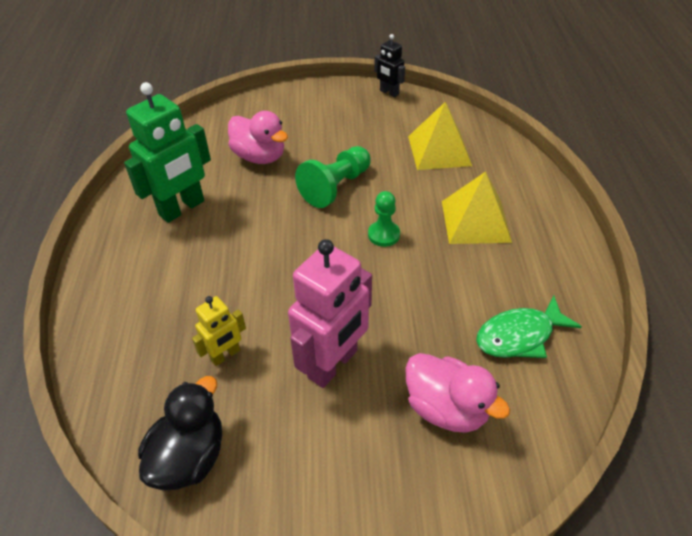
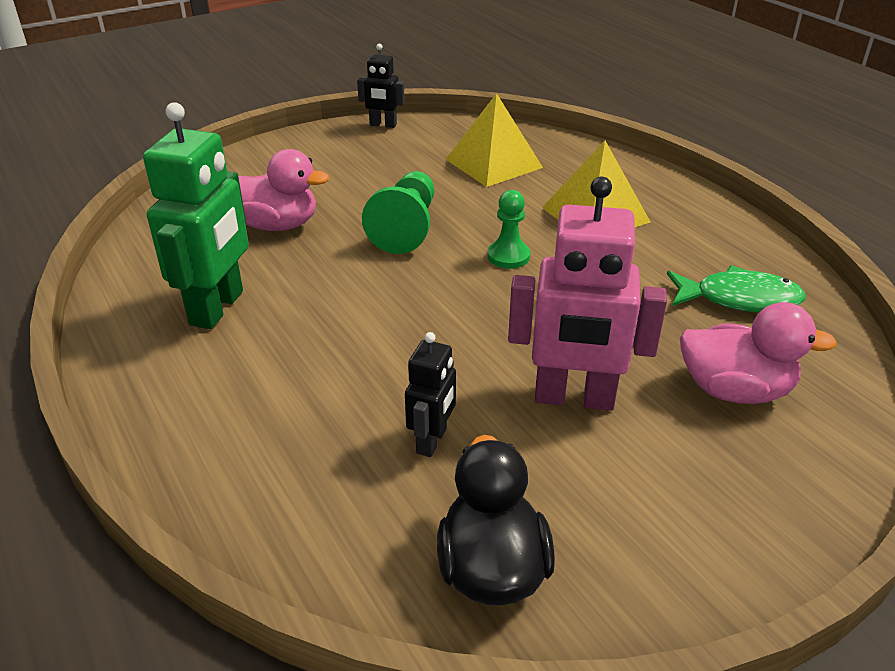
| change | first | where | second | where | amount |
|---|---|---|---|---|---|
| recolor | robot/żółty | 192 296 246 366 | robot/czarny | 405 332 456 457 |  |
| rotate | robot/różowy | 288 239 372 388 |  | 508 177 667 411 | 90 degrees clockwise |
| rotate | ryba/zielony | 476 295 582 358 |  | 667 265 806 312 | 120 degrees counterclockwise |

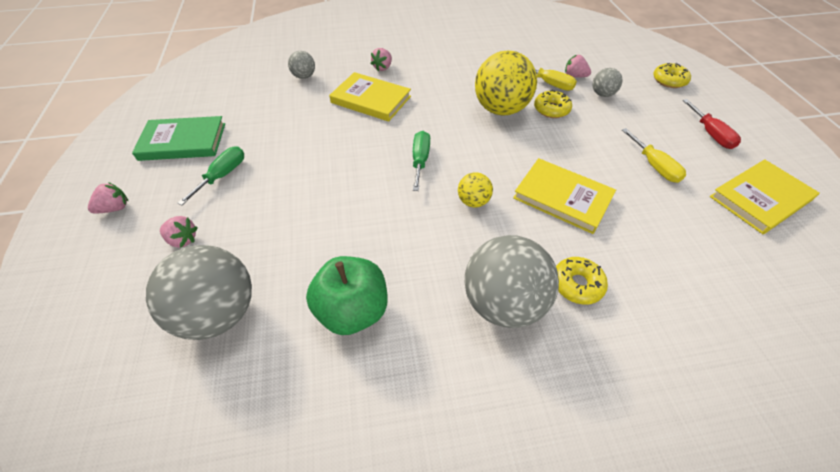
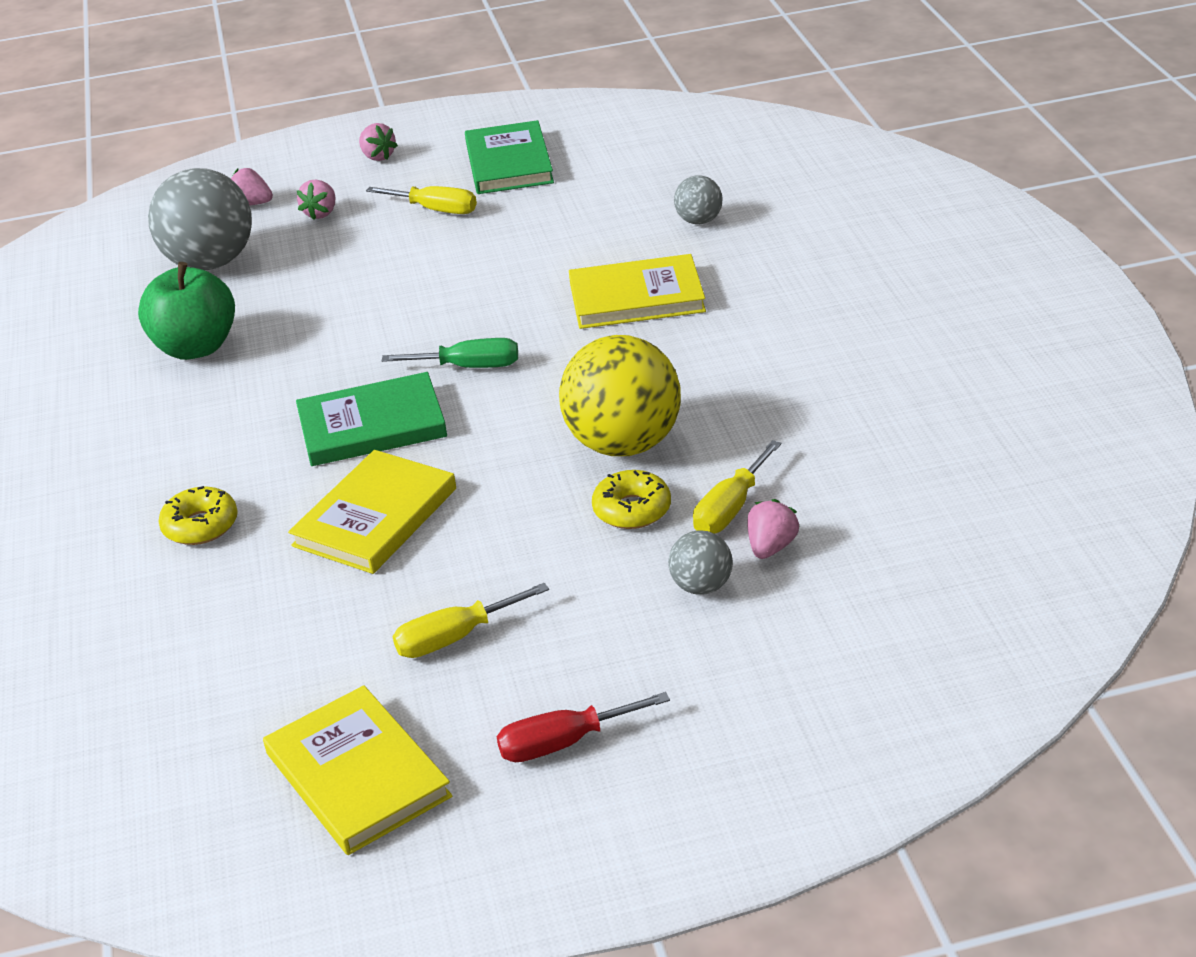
| change | first | where | second | where | amount |
|---|---|---|---|---|---|
| recolor | śrubokręt/zielony | 177 146 244 205 | śrubokręt/żółty | 366 186 477 214 |  |
| rotate | książka/żółty | 329 72 411 122 |  | 569 254 706 329 | 60 degrees clockwise |
| move | truskawka/różowy | 371 48 392 71 |  | 231 168 273 206 |  |
| replace | piłka/żółty | 458 172 493 208 | książka/zielony | 296 372 447 466 |  |
| delete | piłka/szary | 465 235 559 328 |  |  |  |
| delete | donut/żółty | 653 63 691 88 |  |  |  |

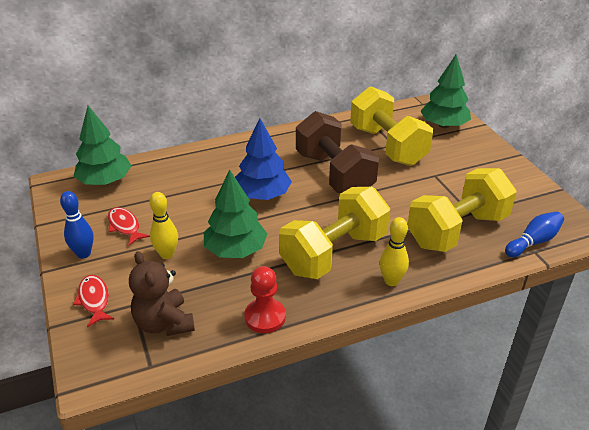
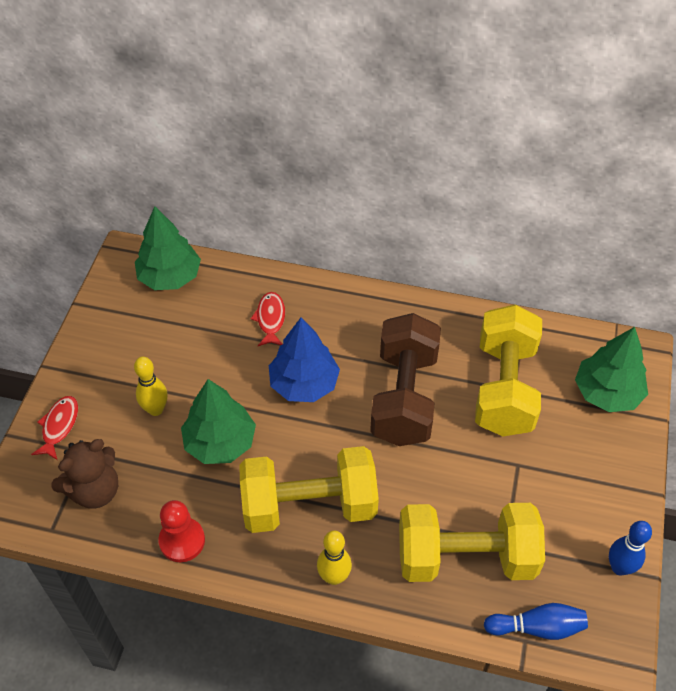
| change | first | where | second | where | amount |
|---|---|---|---|---|---|
| move | kręgiel/niebieski | 60 191 94 258 |  | 609 521 652 576 |  |
| move | ryba/czerwony | 108 207 150 245 |  | 251 292 285 346 |  |
| rotate | miś/brązowy | 129 251 195 336 |  | 51 439 118 509 | 135 degrees counterclockwise |

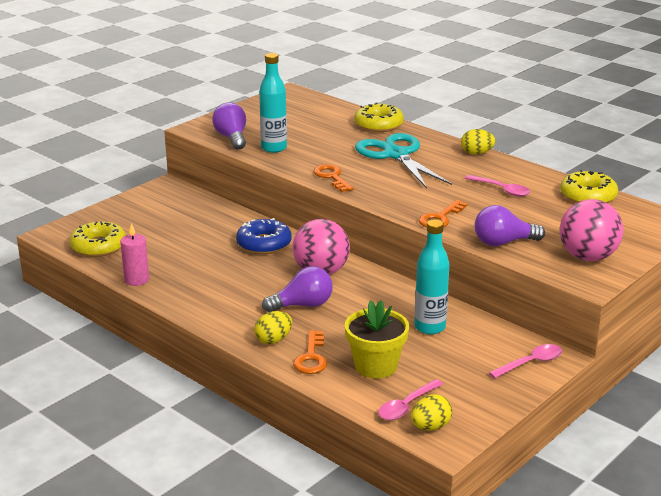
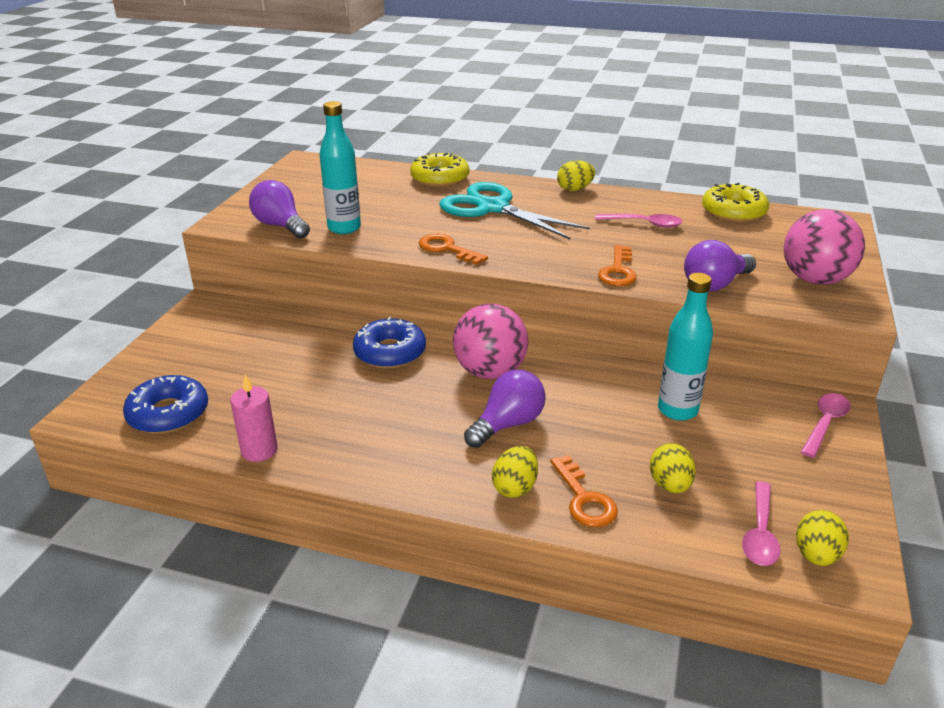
| change | first | where | second | where | amount |
|---|---|---|---|---|---|
| recolor | donut/żółty | 70 221 126 257 | donut/niebieski | 123 375 208 434 |  |
| replace | doniczka/żółty | 345 300 409 379 | jajko/żółty | 650 443 696 493 |  |

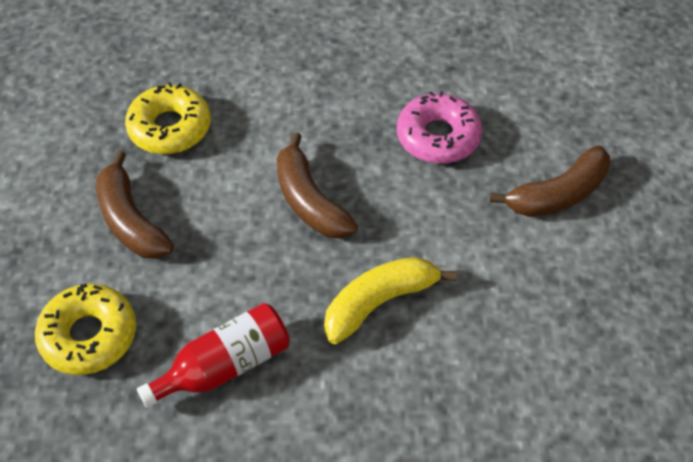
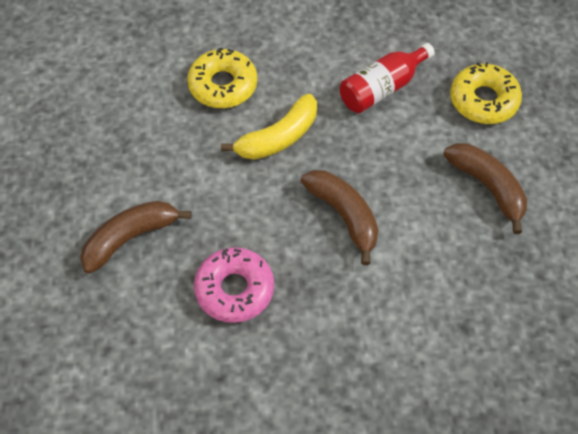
| change | first | where | second | where | amount |
|---|---|---|---|---|---|
| move | donut/żółty | 125 82 211 154 |  | 187 48 257 108 |  |

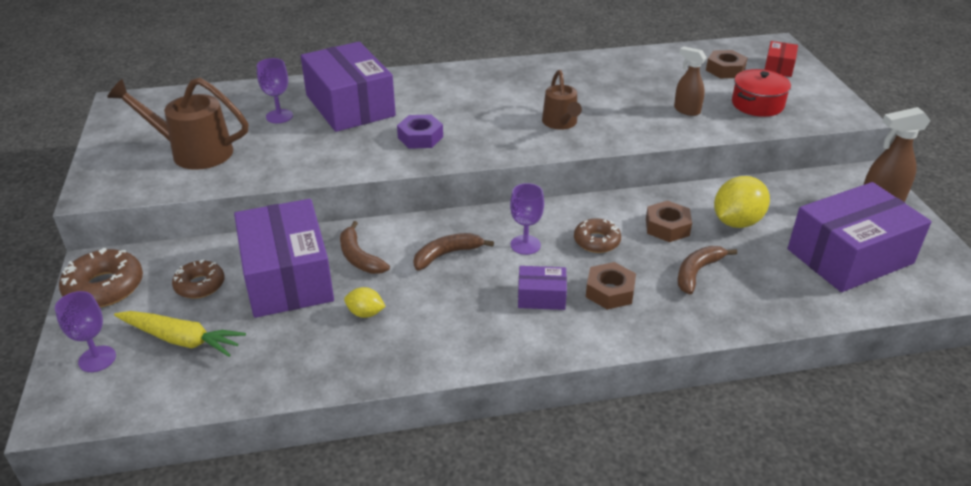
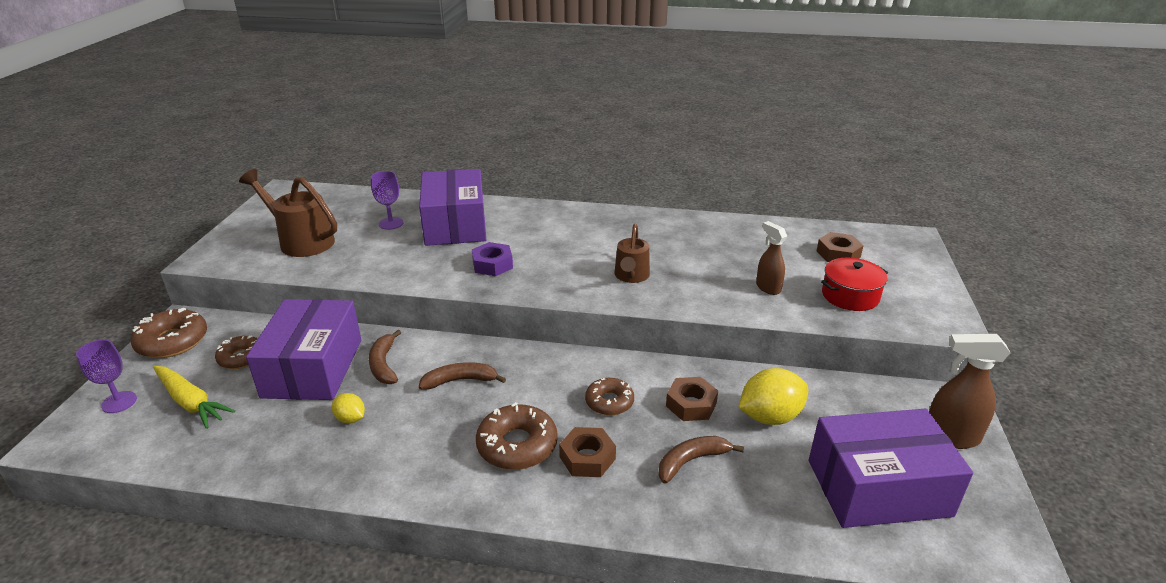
| change | first | where | second | where | amount |
|---|---|---|---|---|---|
| delete | kielich/fioletowy | 510 183 544 255 |  |  |  |
| replace | pudełko/fioletowy | 518 266 567 310 | donut/brązowy | 476 402 558 470 |  |
| delete | pudełko/czerwony | 764 41 798 77 |  |  |  |

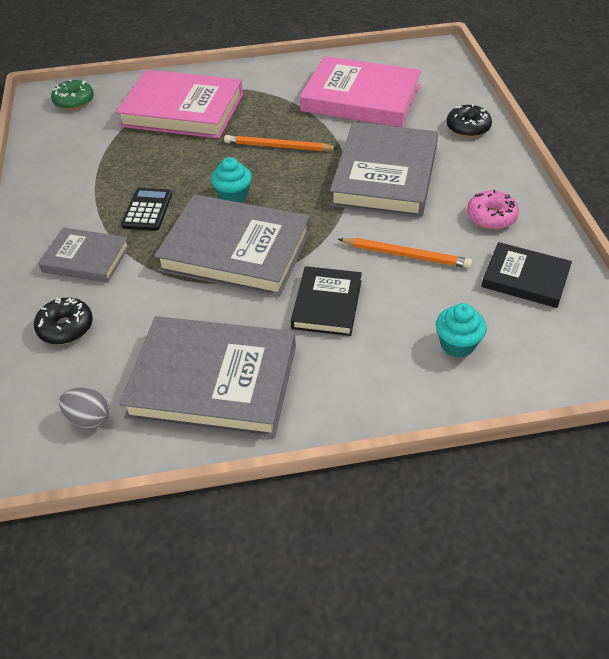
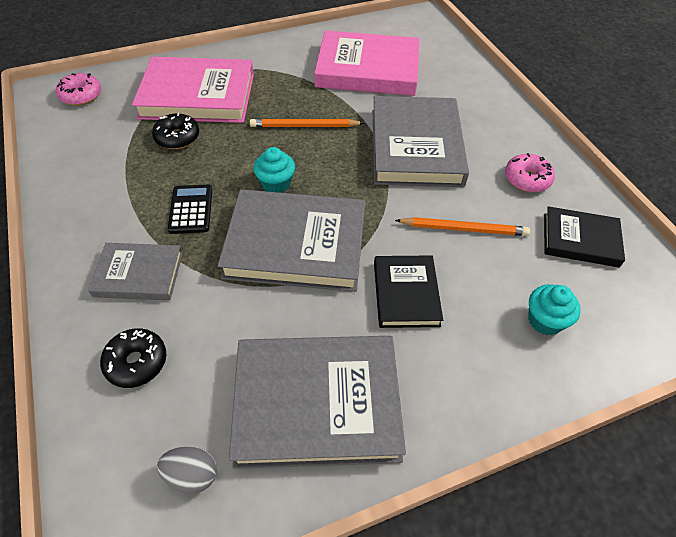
| change | first | where | second | where | amount |
|---|---|---|---|---|---|
| recolor | donut/zielony | 51 80 94 110 | donut/różowy | 56 73 102 106 |  |
| move | donut/czarny | 447 104 492 137 |  | 152 113 199 149 |  |

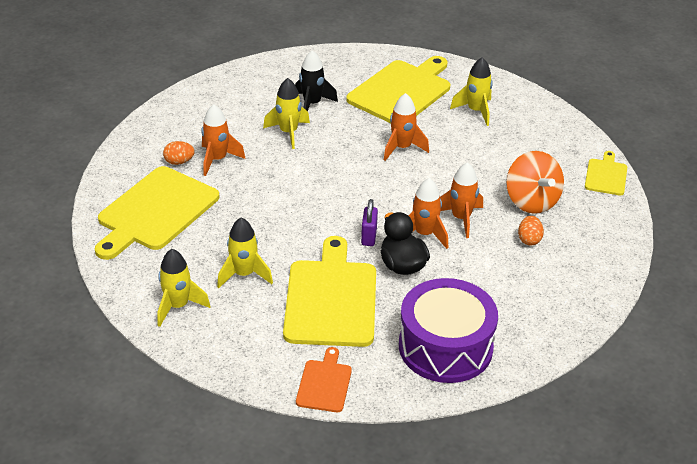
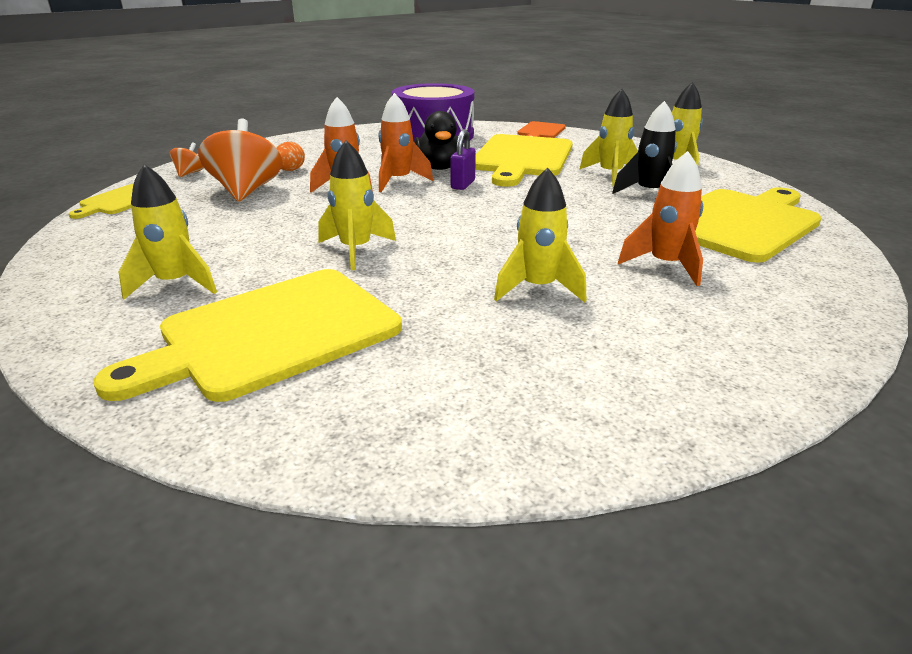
| change | first | where | second | where | amount |
|---|---|---|---|---|---|
| delete | jajko/pomarańczowy | 163 141 195 165 |  |  |  |
| move | rakieta/czarny | 295 50 338 111 |  | 612 101 677 194 |  |
| recolor | rakieta/pomarańczowy | 384 93 429 161 | rakieta/żółty | 318 140 396 270 |  |
| insert |  |  | bączek/pomarańczowy | 170 142 204 177 |  |

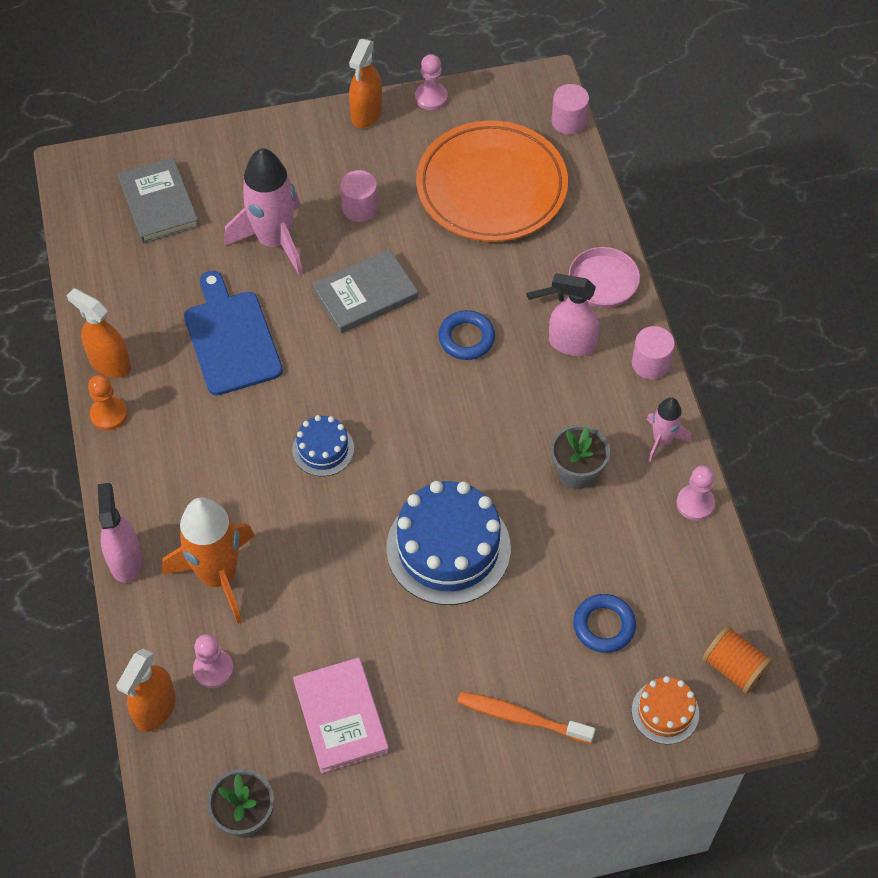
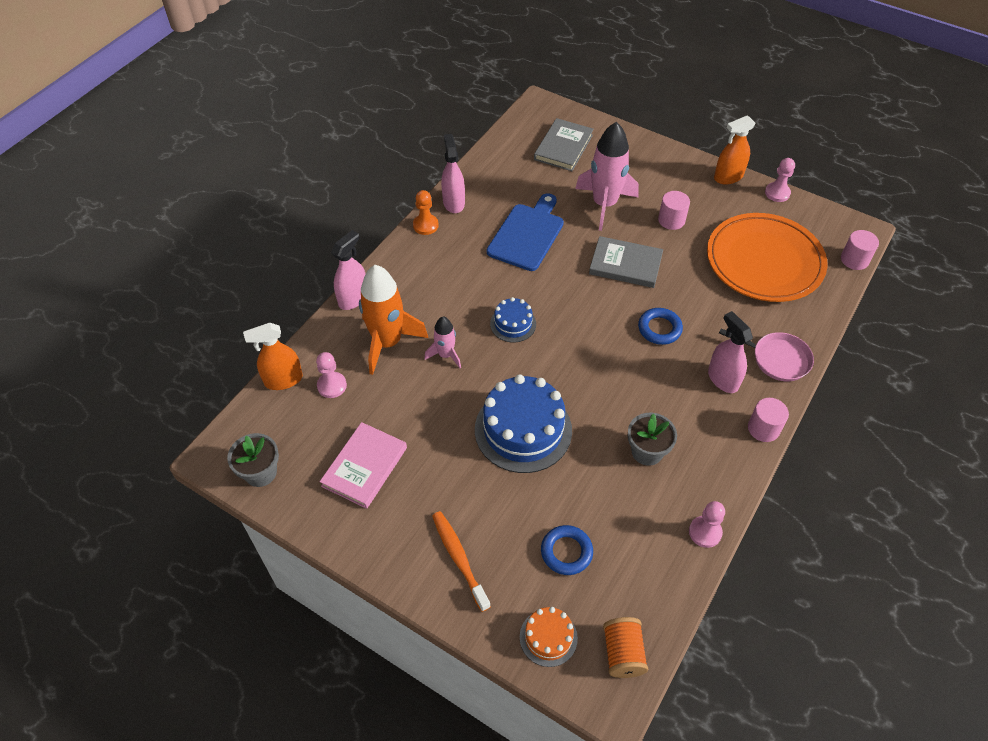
| change | first | where | second | where | amount |
|---|---|---|---|---|---|
| recolor | spryskiwacz/pomarańczowy | 67 288 131 378 | spryskiwacz/różowy | 441 134 465 213 |  |
| move | rakieta/różowy | 646 397 691 462 |  | 424 317 461 368 |  |

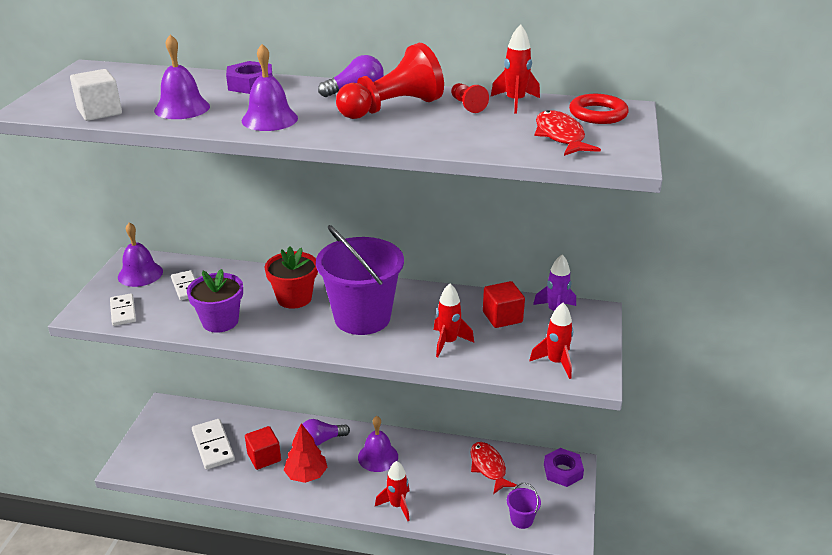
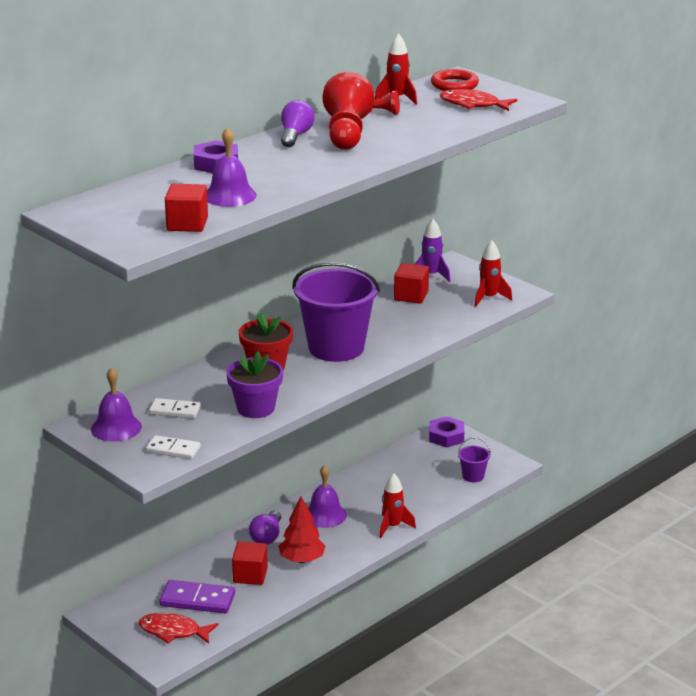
| change | first | where | second | where | amount |
|---|---|---|---|---|---|
| recolor | sześcian/biały | 70 69 122 121 | sześcian/czerwony | 165 184 208 232 |  |
| recolor | kostka domina/biały | 192 419 235 470 | kostka domina/fioletowy | 159 580 235 613 |  |
| delete | dzwonek/fioletowy | 242 44 298 131 |  |  |  |
| delete | rakieta/czerwony | 434 284 474 357 |  |  |  |
| move | ryba/czerwony | 470 442 516 494 |  | 139 613 218 644 |  |

